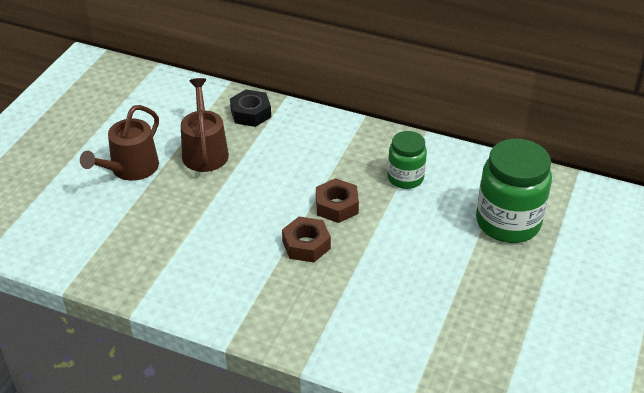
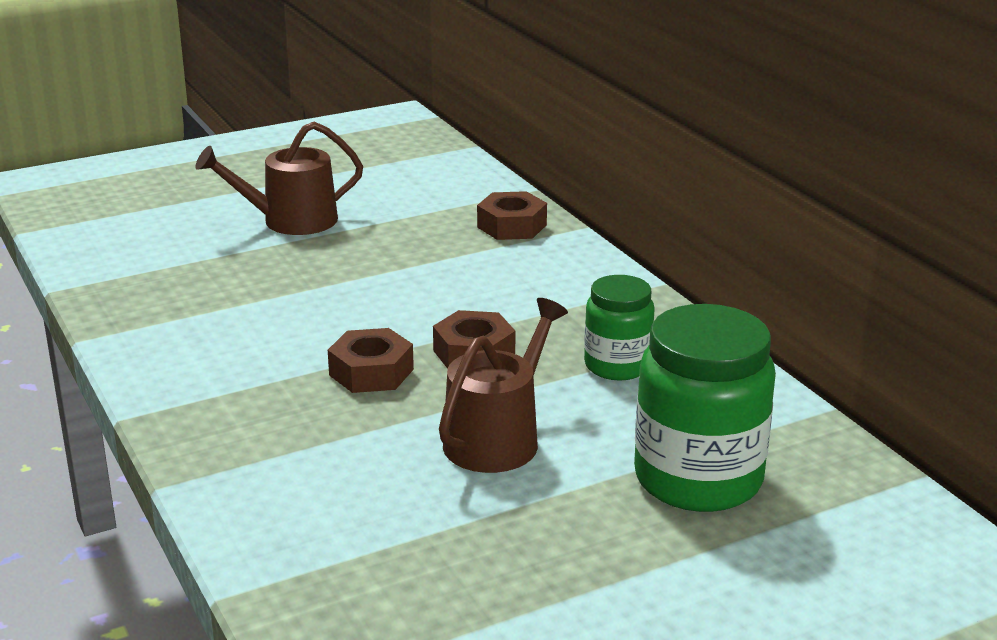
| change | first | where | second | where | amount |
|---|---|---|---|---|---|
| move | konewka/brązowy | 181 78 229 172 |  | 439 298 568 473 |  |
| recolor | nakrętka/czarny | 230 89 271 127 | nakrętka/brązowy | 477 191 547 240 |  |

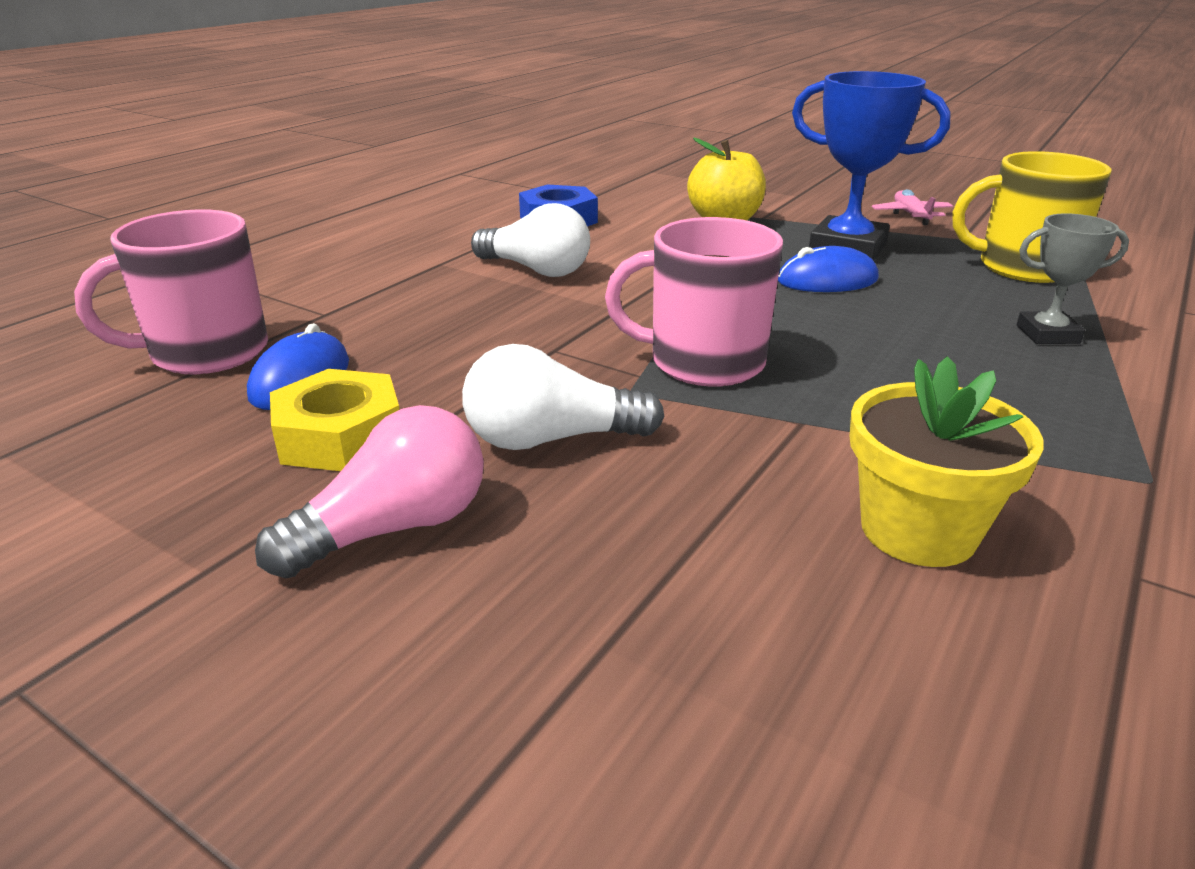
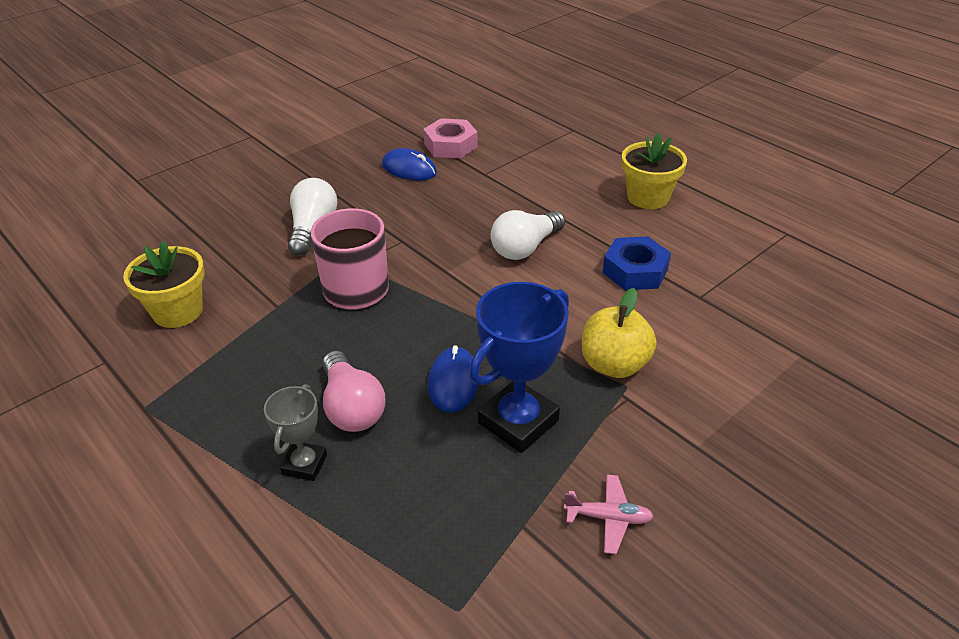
| change | first | where | second | where | amount |
|---|---|---|---|---|---|
| replace | kubek/różowy | 74 209 268 374 | nakrętka/różowy | 423 118 478 158 |  |
| move | żarówka/różowy | 255 405 484 578 |  | 323 351 385 432 |  |
| delete | nakrętka/żółty | 270 369 400 471 |  |  |  |
| delete | kubek/żółty | 952 151 1111 283 |  |  |  |
| insert |  |  | doniczka/żółty | 622 133 687 209 |  |

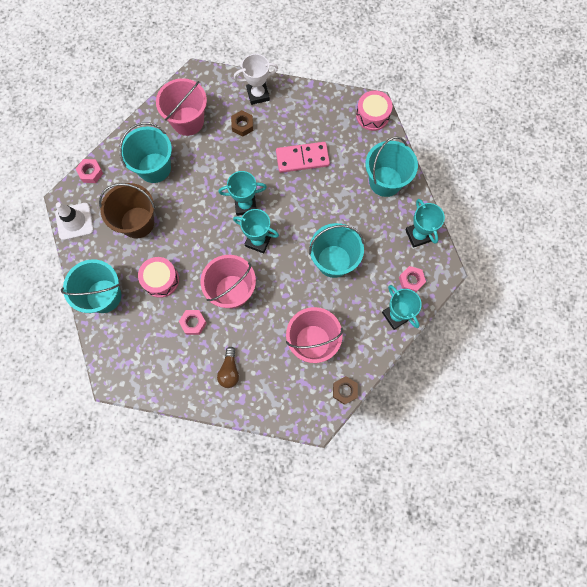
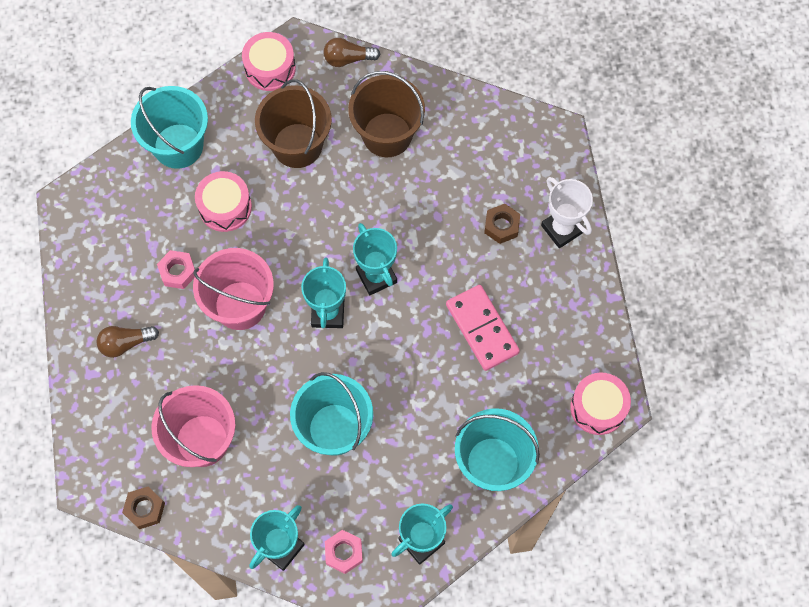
| change | first | where | second | where | amount |
|---|---|---|---|---|---|
| replace | pachołek/biały | 55 202 94 240 | bęben/różowy | 242 32 296 91 |  |
| replace | nakrętka/różowy | 76 159 103 183 | żarówka/brązowy | 324 38 380 67 |  |
| recolor | wiadro/turkusowy | 119 122 172 183 | wiadro/brązowy | 348 71 425 157 |  |
| delete | wiadro/różowy | 156 78 207 136 |  |  |  |

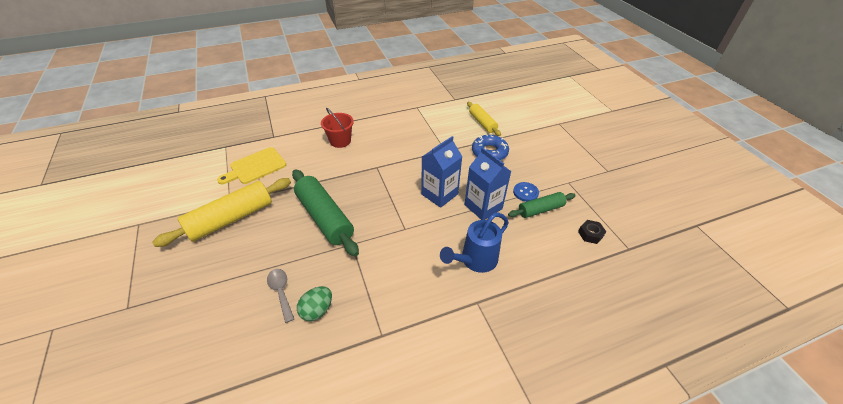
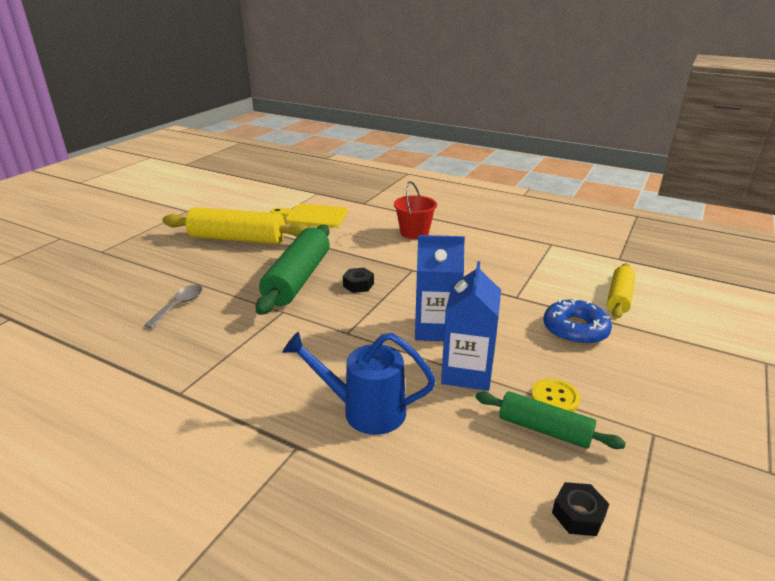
| change | first | where | second | where | amount |
|---|---|---|---|---|---|
| delete | jajko/zielony | 297 286 332 321 |  |  |  |
| recolor | guzik/niebieski | 513 182 539 202 | guzik/żółty | 531 379 580 412 |  |
| insert |  |  | nakrętka/czarny | 343 268 374 293 |  |

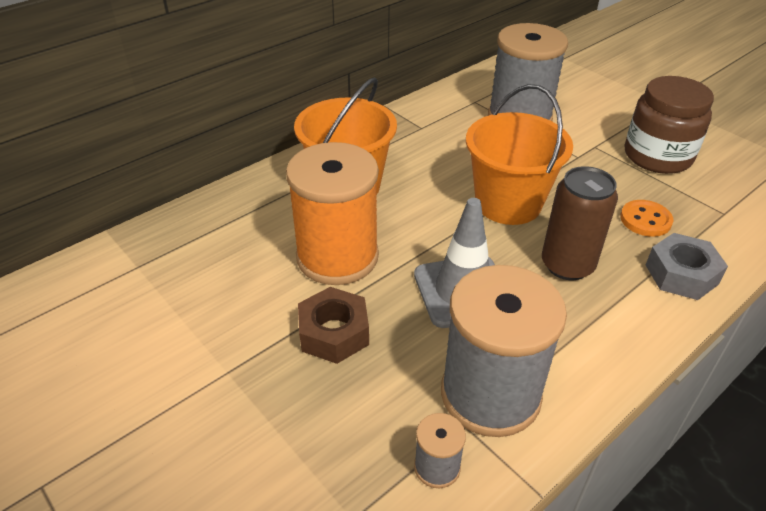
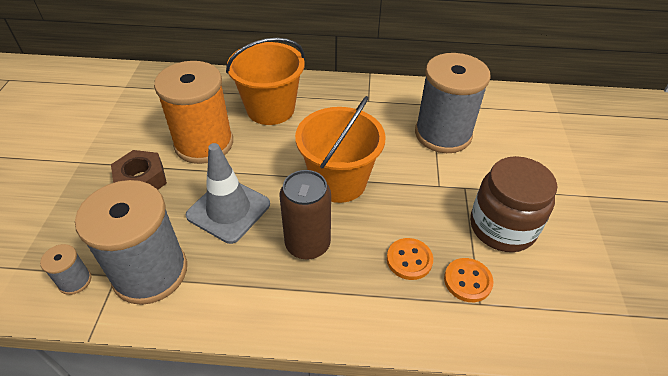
| change | first | where | second | where | amount |
|---|---|---|---|---|---|
| delete | nakrętka/szary | 646 233 728 300 |  |  |  |
| insert |  |  | guzik/pomarańczowy | 444 258 493 302 |  |

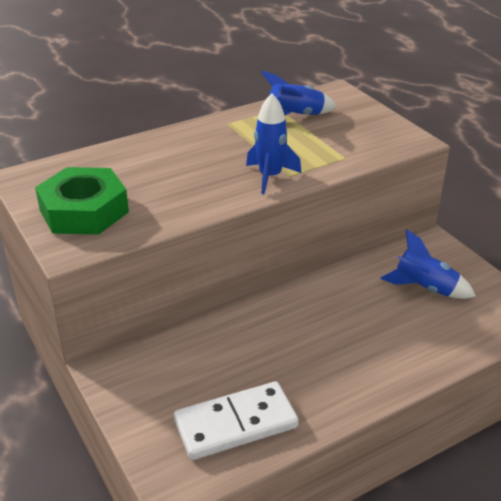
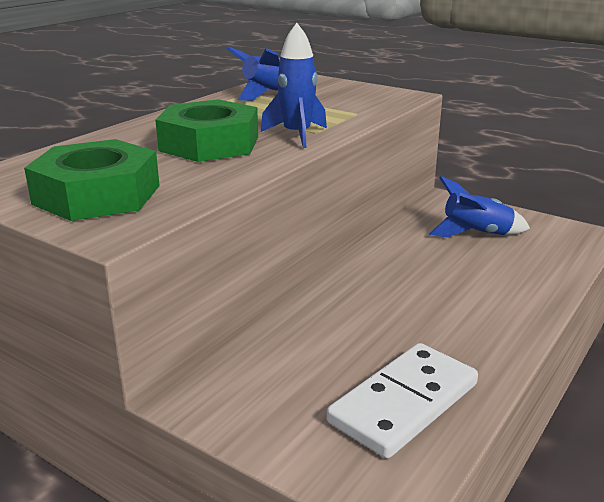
| change | first | where | second | where | amount |
|---|---|---|---|---|---|
| insert |  |  | nakrętka/zielony | 155 99 258 162 |  |

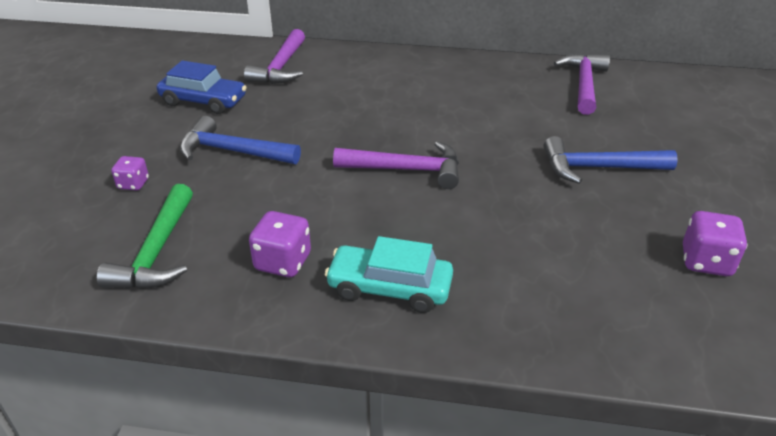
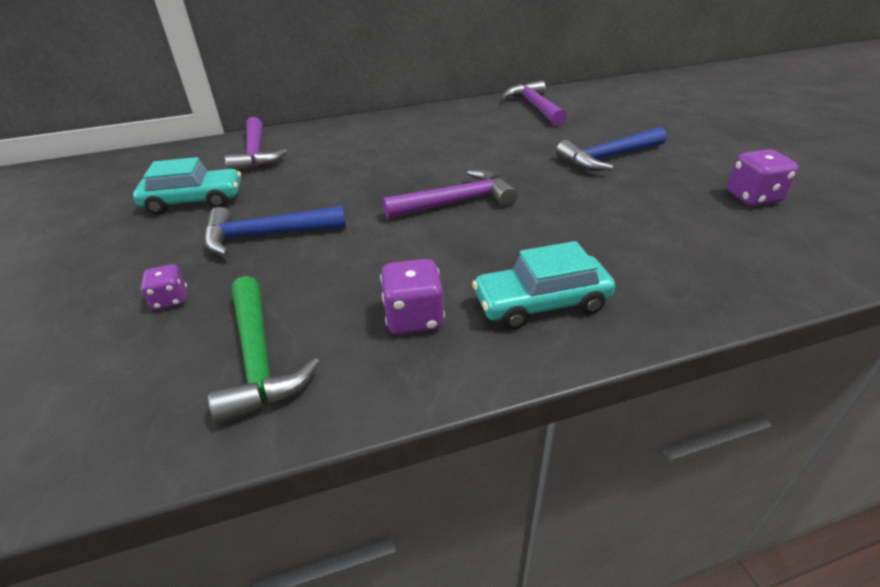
| change | first | where | second | where | amount |
|---|---|---|---|---|---|
| recolor | samochód/niebieski | 157 60 247 114 | samochód/turkusowy | 133 157 241 214 |  |

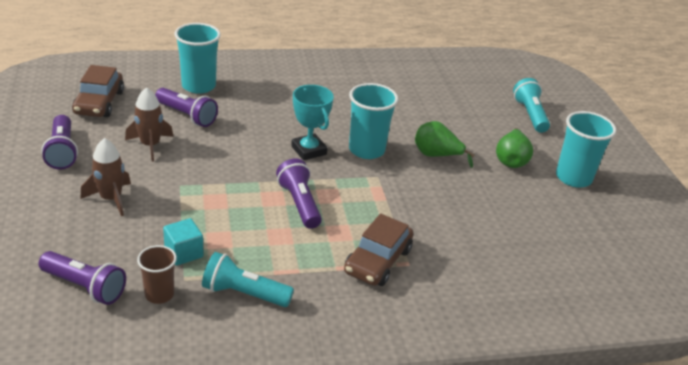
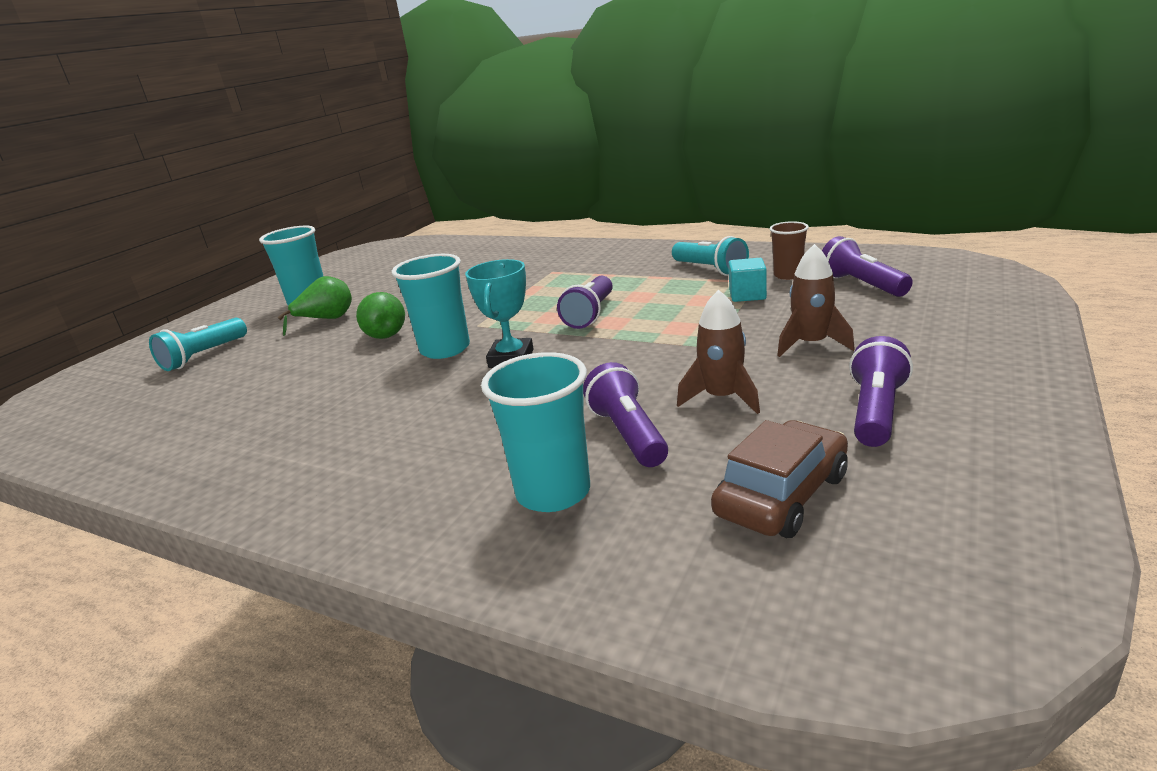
| change | first | where | second | where | amount |
|---|---|---|---|---|---|
| delete | samochód/brązowy | 344 214 414 286 |  |  |  |

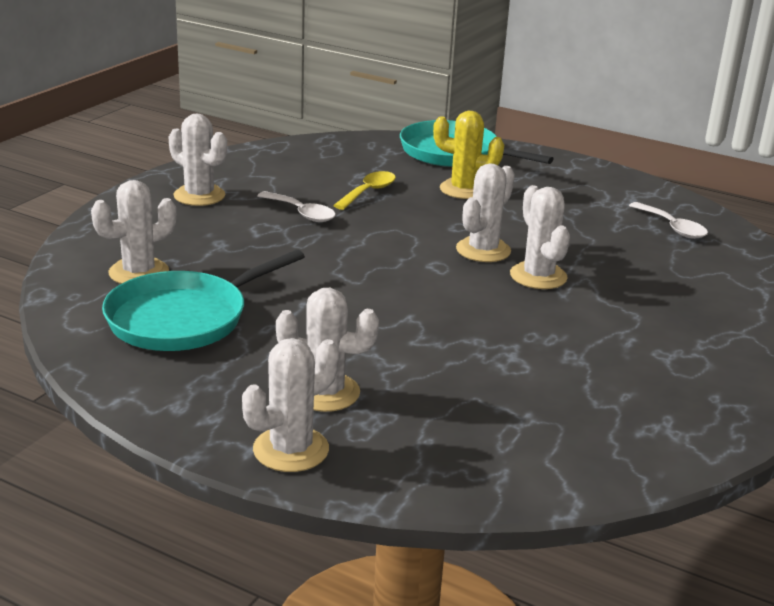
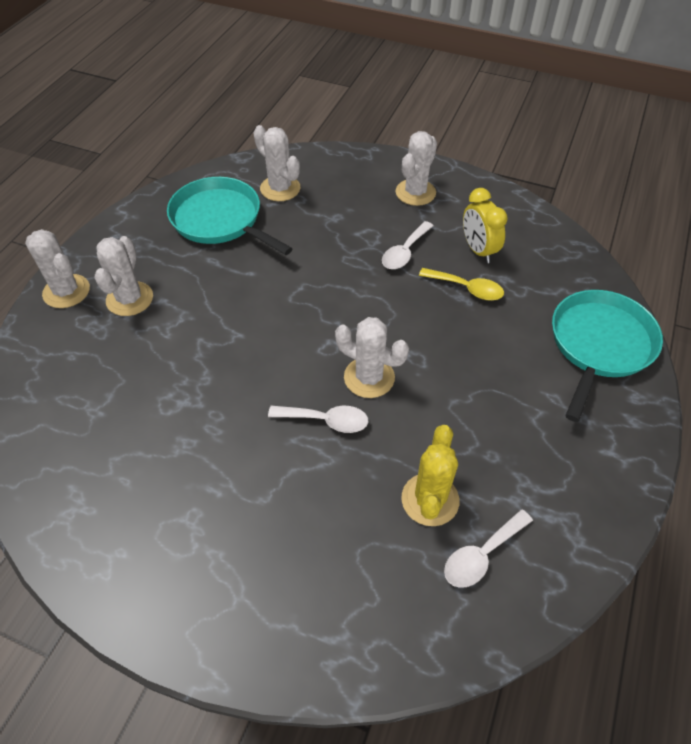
| change | first | where | second | where | amount |
|---|---|---|---|---|---|
| move | kaktus/żółty | 433 111 504 199 |  | 401 425 459 526 |  |
| replace | kaktus/biały | 510 185 570 289 | łyżka/biały | 268 405 368 433 |  |
| insert |  |  | budzik/żółty | 463 188 508 263 |  |

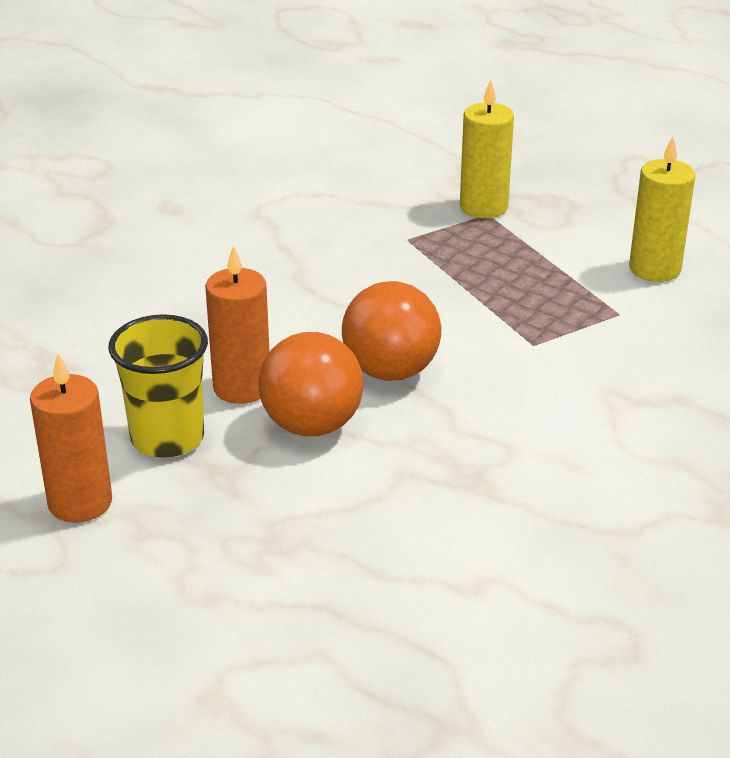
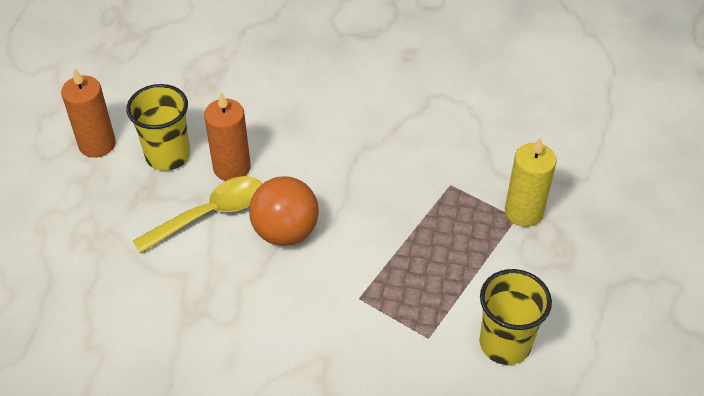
| change | first | where | second | where | amount |
|---|---|---|---|---|---|
| replace | piłka/pomarańczowy | 258 332 364 436 | łyżka/żółty | 133 176 262 253 |  |
| replace | świeca/żółty | 629 137 695 282 | szklanka/żółty | 480 269 552 365 |  |

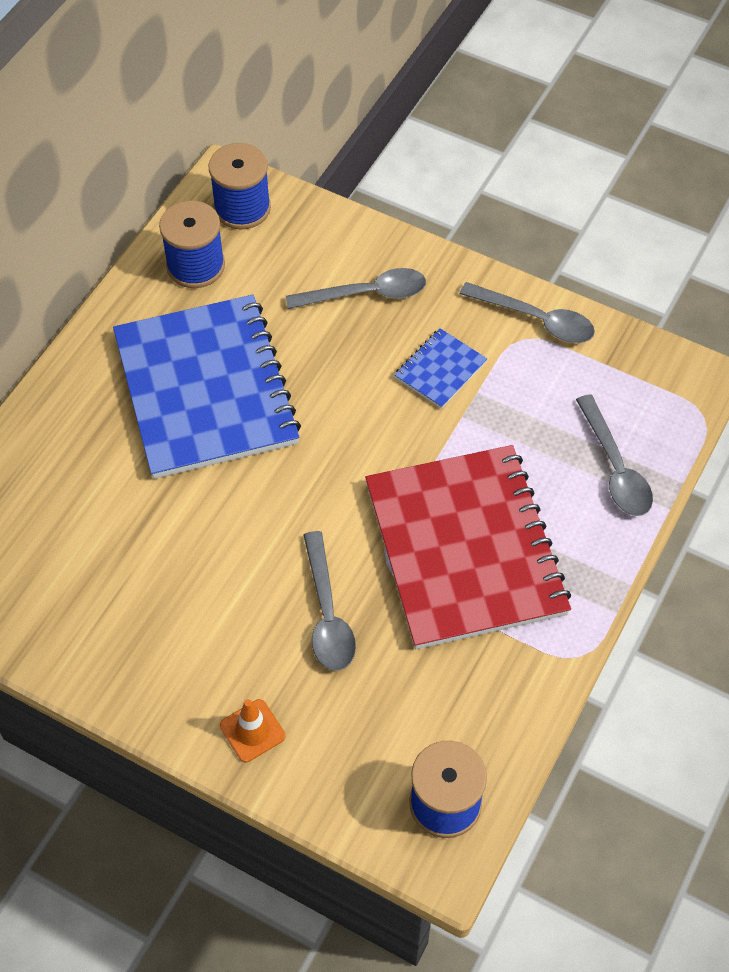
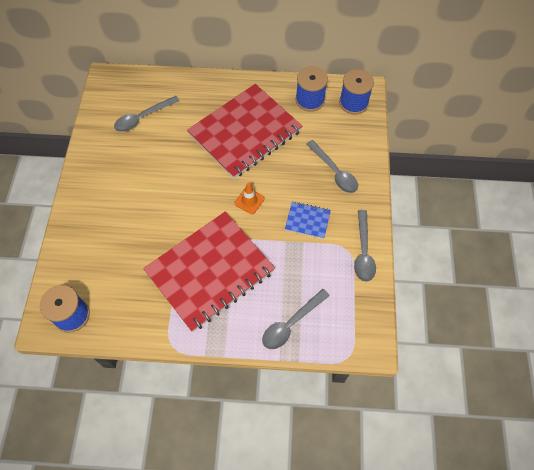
| change | first | where | second | where | amount |
|---|---|---|---|---|---|
| recolor | zeszyt/niebieski | 113 295 301 479 | zeszyt/czerwony | 187 84 303 179 |  |
| move | pachołek/pomarańczowy | 220 699 286 762 |  | 234 182 265 214 |  |
| move | łyżka/szary | 303 531 356 671 |  | 114 96 179 132 |  |

